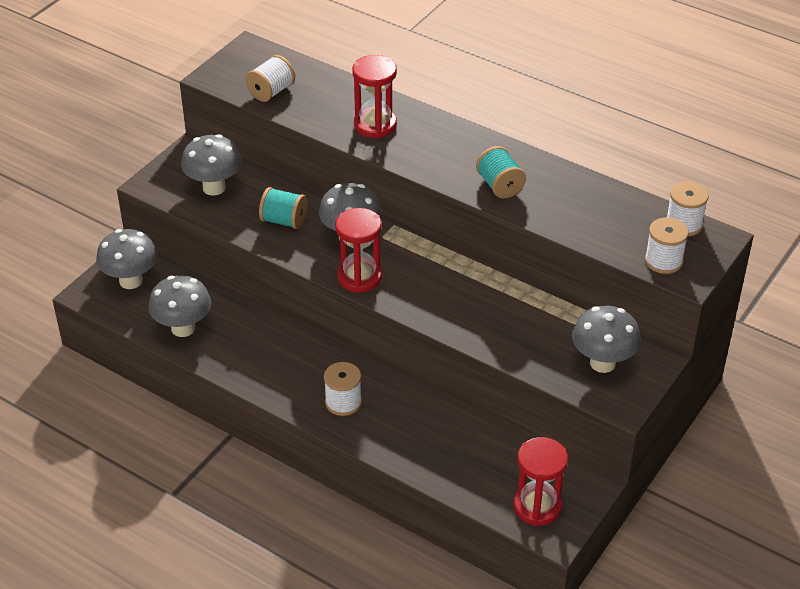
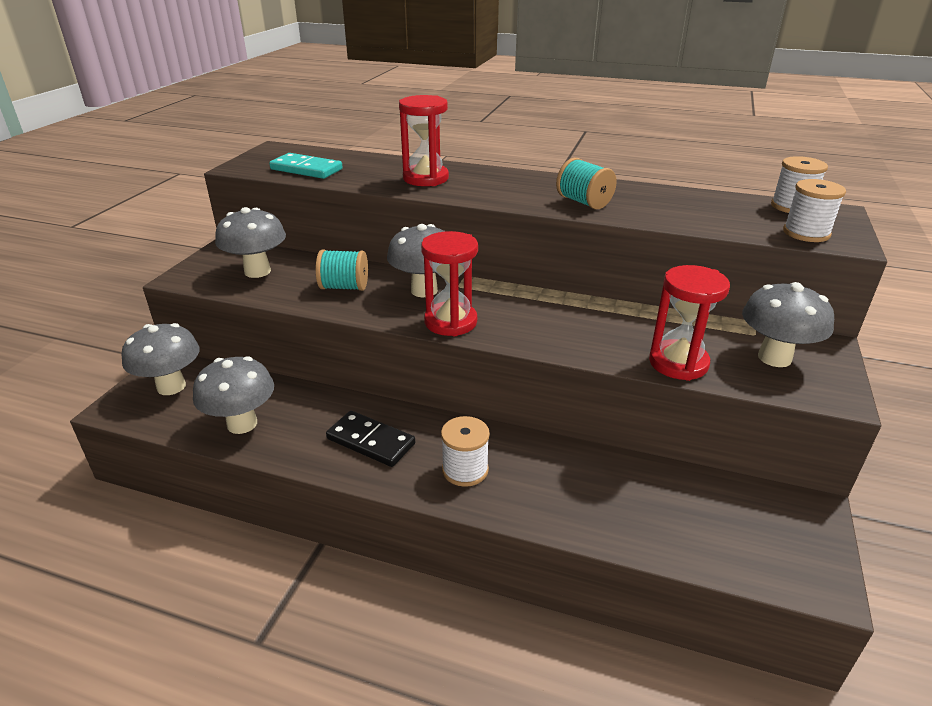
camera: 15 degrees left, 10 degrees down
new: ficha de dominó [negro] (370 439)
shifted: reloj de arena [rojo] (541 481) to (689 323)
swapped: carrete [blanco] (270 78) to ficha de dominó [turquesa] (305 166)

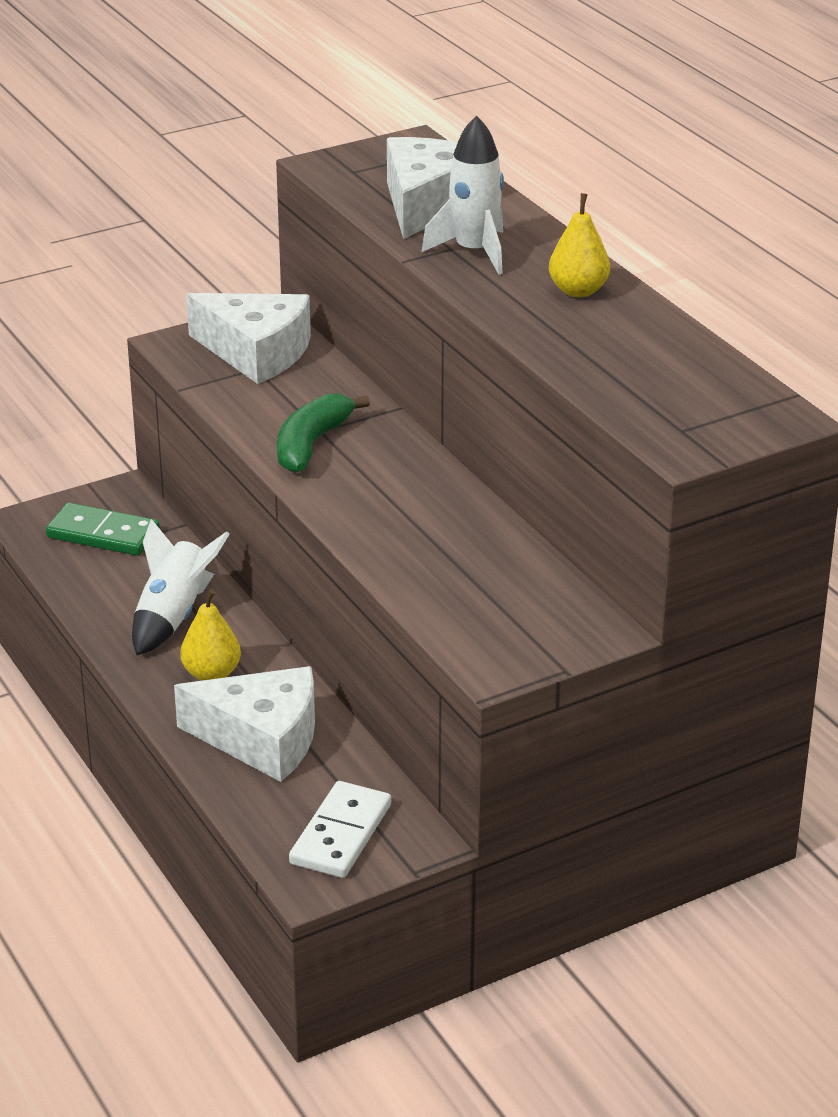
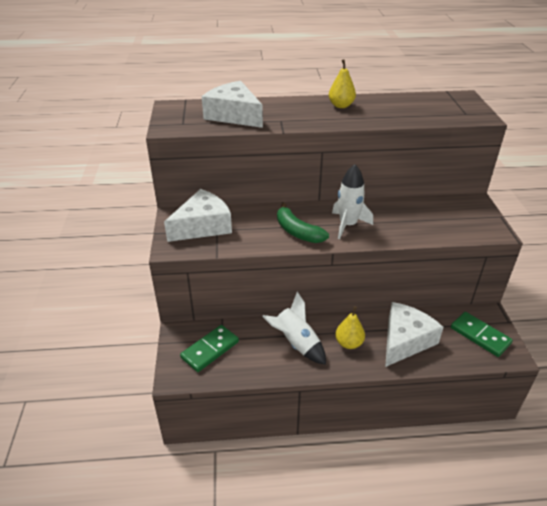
camera: 65 degrees left, 5 degrees up
shifted: cohete [blanco] (463 195) to (352 201)
repainted: ficha de dominó [blanco] (340 829) to ficha de dominó [verde] (482 334)

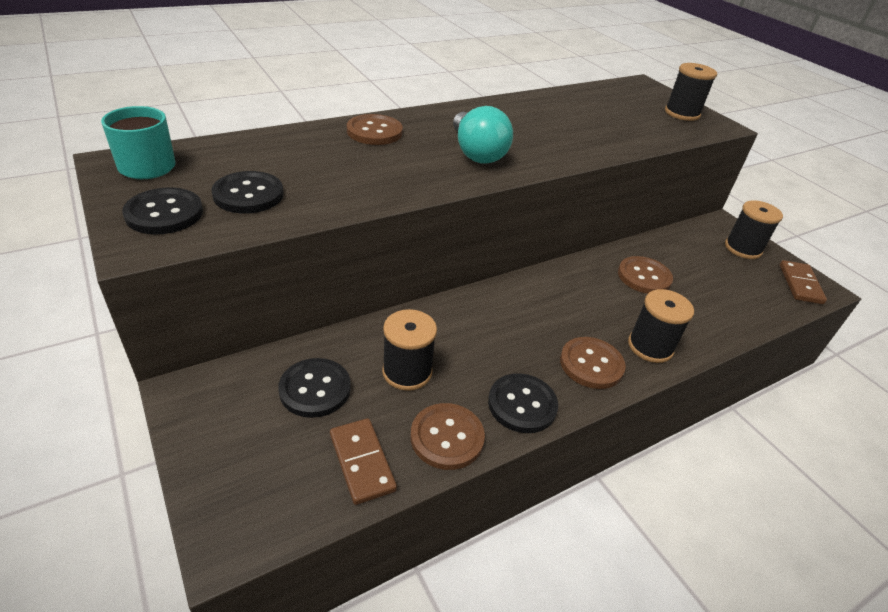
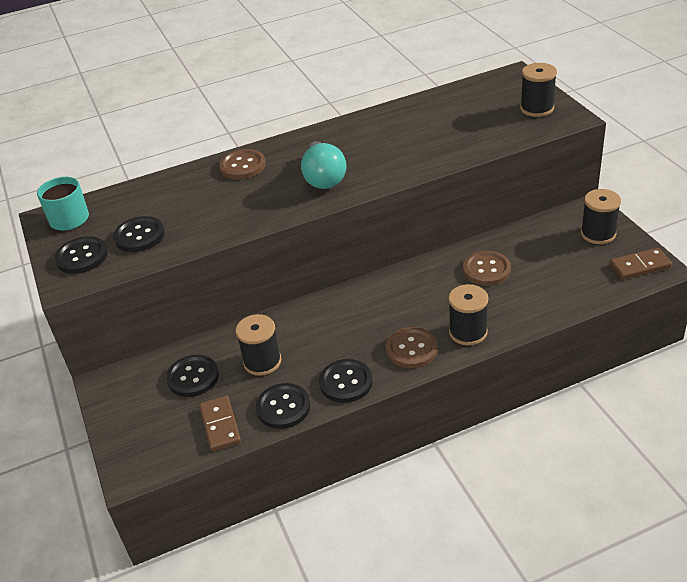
camera: 15 degrees right, 0 degrees up
repainted: botón [marrón] (447 436) to botón [negro] (283 406)
rotated: ficha de dominó [marrón] (803 282) = (641 263) 60 degrees clockwise

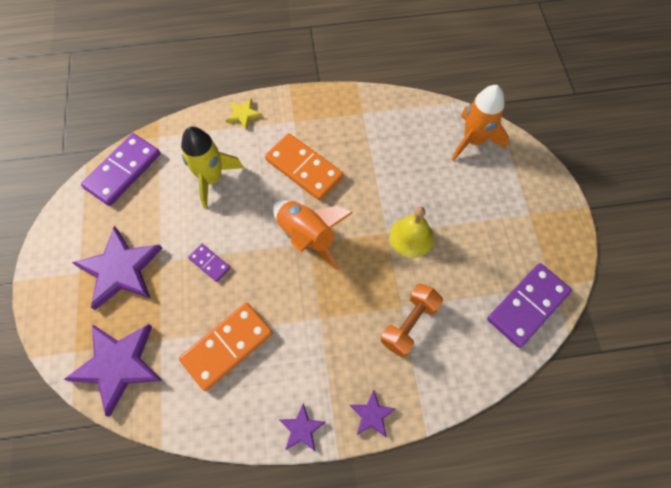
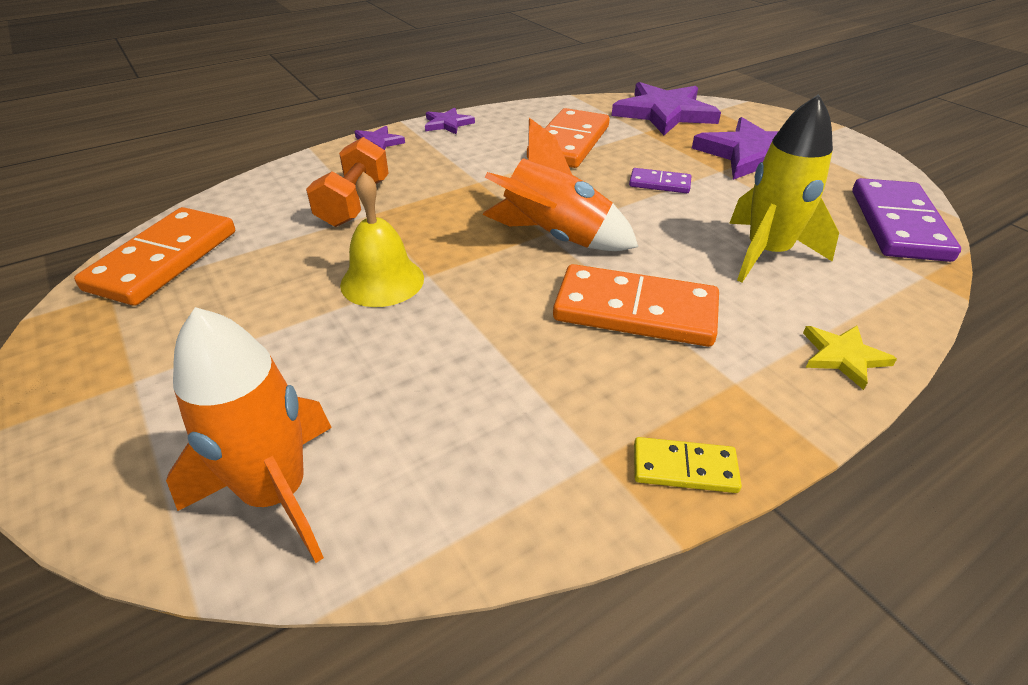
camera: 155 degrees right, 25 degrees down
new: ficha de dominó [amarillo] (688 465)
repainted: ficha de dominó [morado] (529 305) to ficha de dominó [naranja] (154 256)

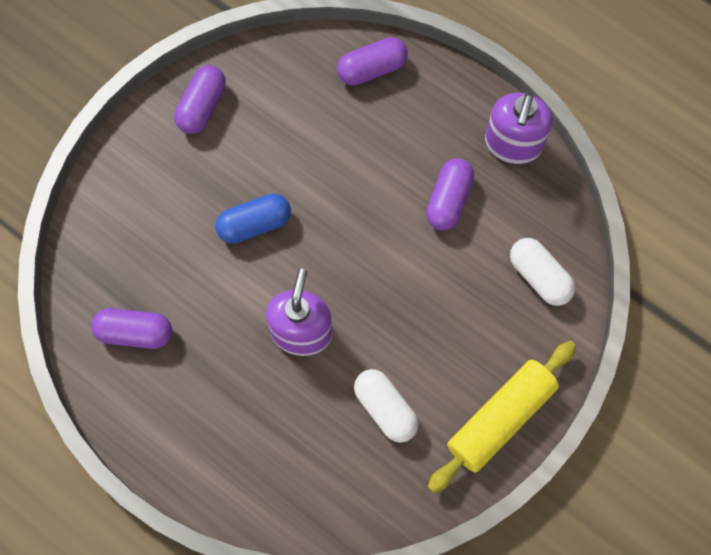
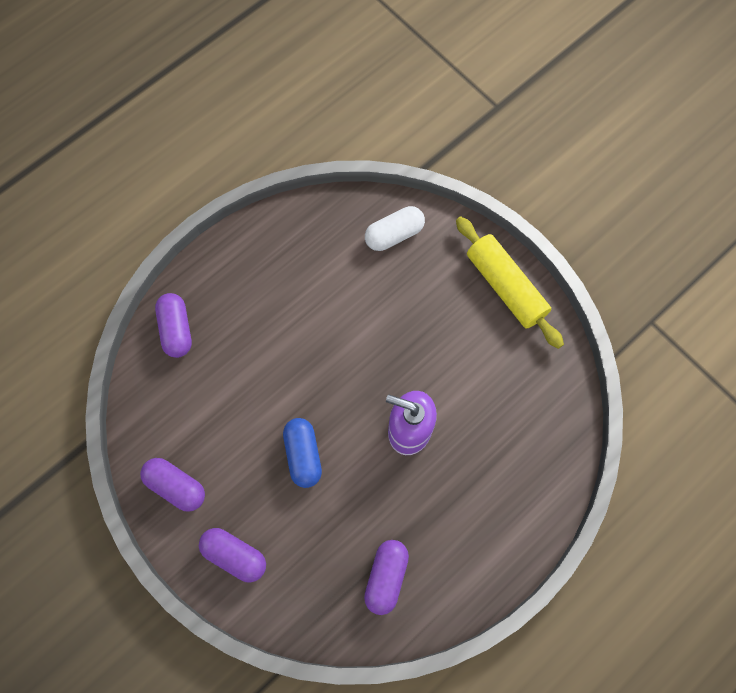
camera: 80 degrees left, 0 degrees up
gone: cápsula [blanco] (386 406); dispensador de jabón [morado] (519 128)
shifted: cápsula [morado] (450 194) to (232 555)

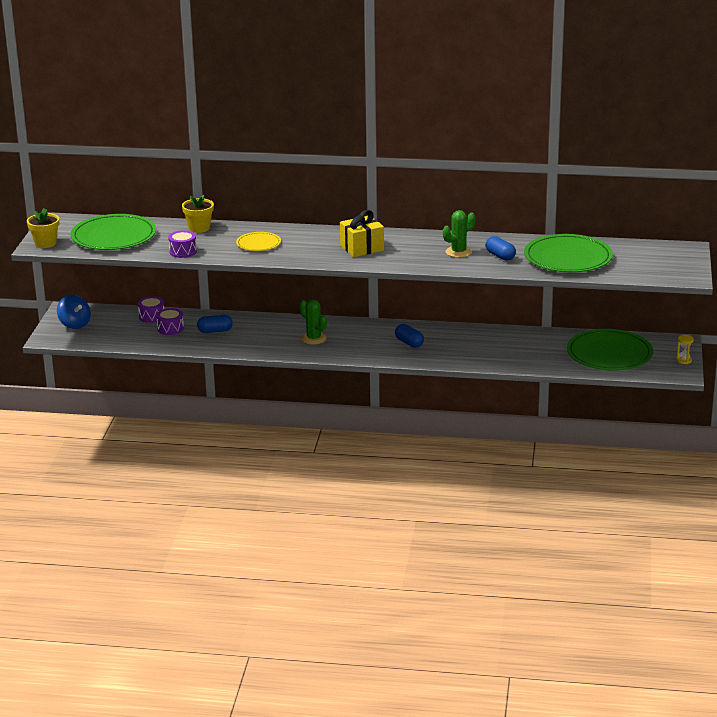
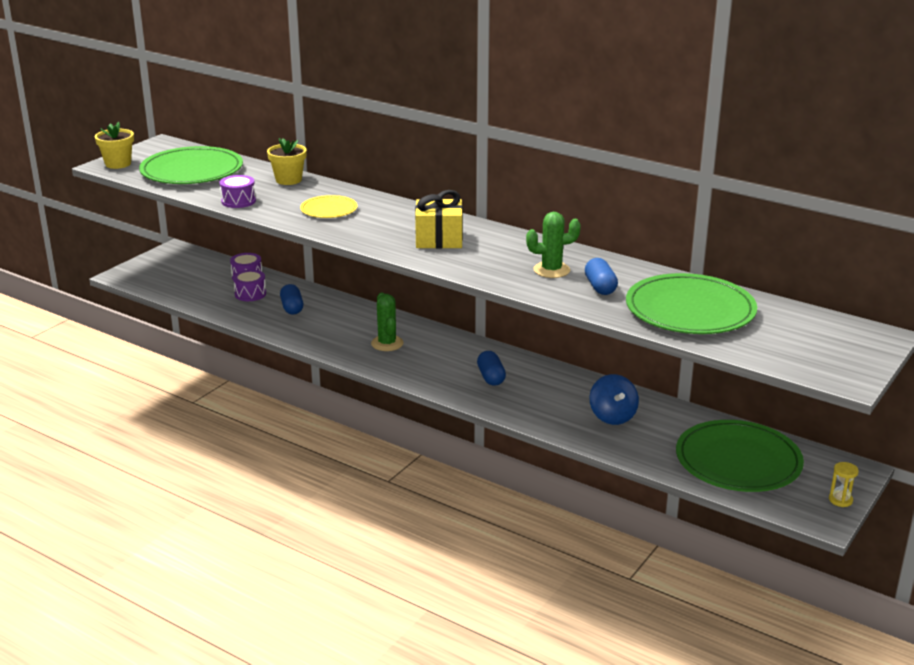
camera: 25 degrees right, 0 degrees up
shifted: peonza [azul] (74 312) to (614 399)
rotated: cápsula [azul] (215 324) = (291 299) 60 degrees clockwise

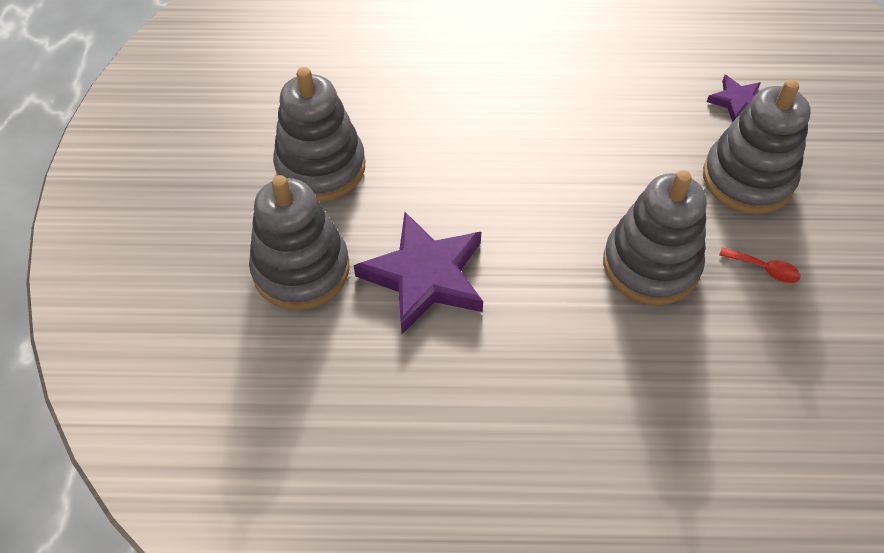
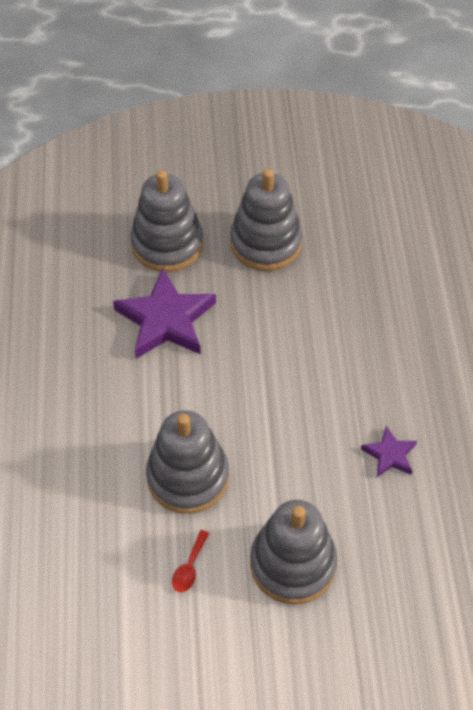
camera: 85 degrees right, 0 degrees up
shifted: estrella [morado] (734 98) to (389 451)

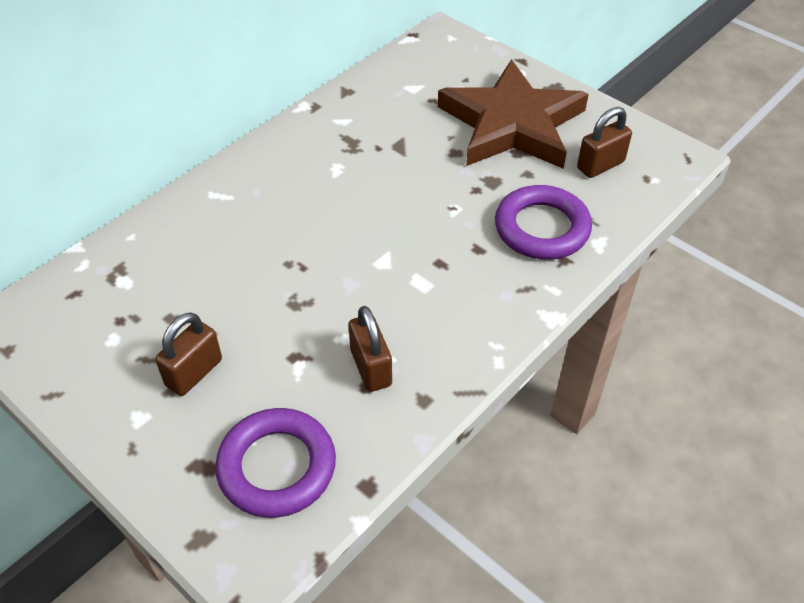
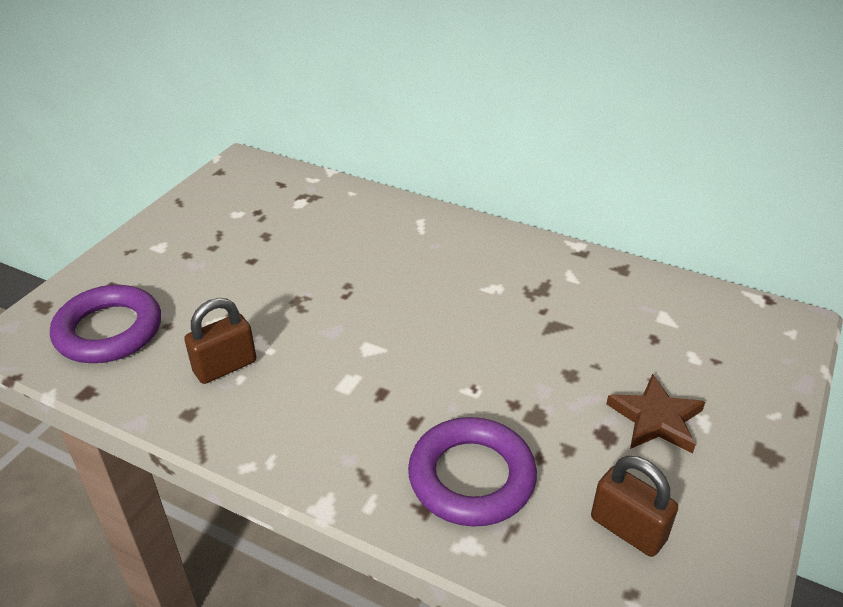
camera: 75 degrees right, 10 degrees down
gone: candado [marrón] (188 354)
scaled: estrella [marrón] (513 114) = (655 413) x0.46

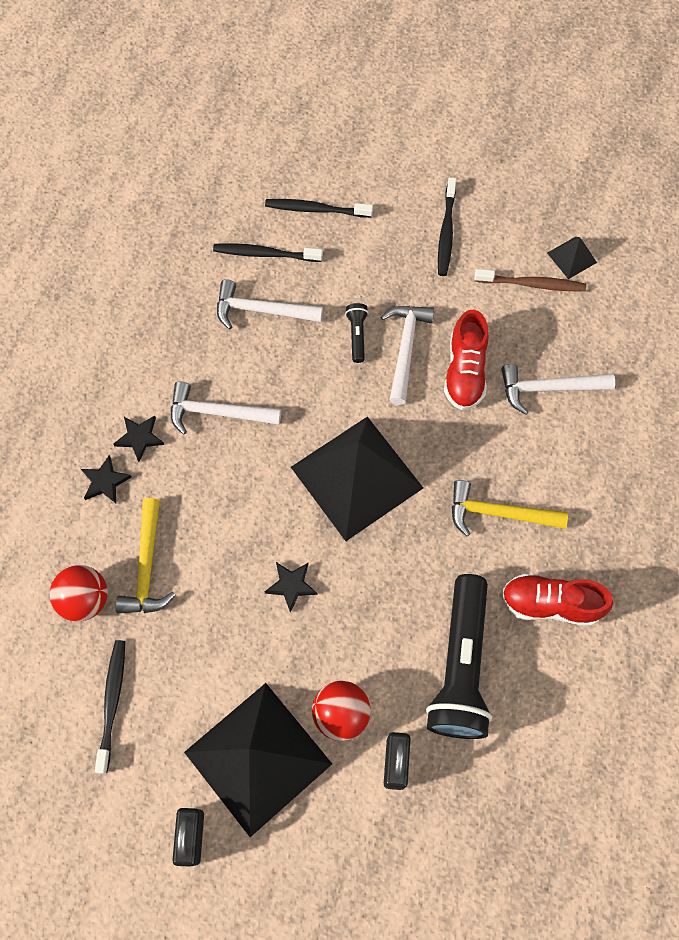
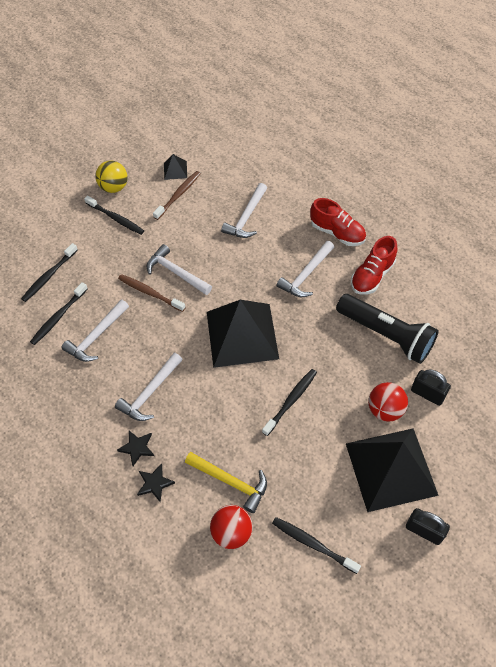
camera: 60 degrees left, 10 degrees down
new: pelota [amarillo] (111 177)
shifted: zapato [rojo] (466 359) to (338 222)
swapped: lámpara de mano [negro] (356 333) to cepillo de dientes [marrón] (152 293); estrella [negro] (291 587) to cepillo de dientes [negro] (289 402)
repainted: martillo [amarillo] (510 508) to martillo [blanco] (305 269)

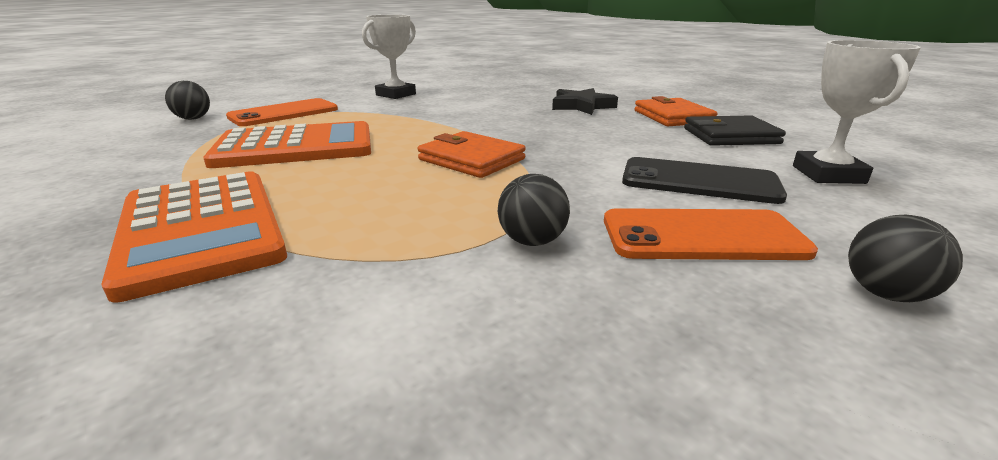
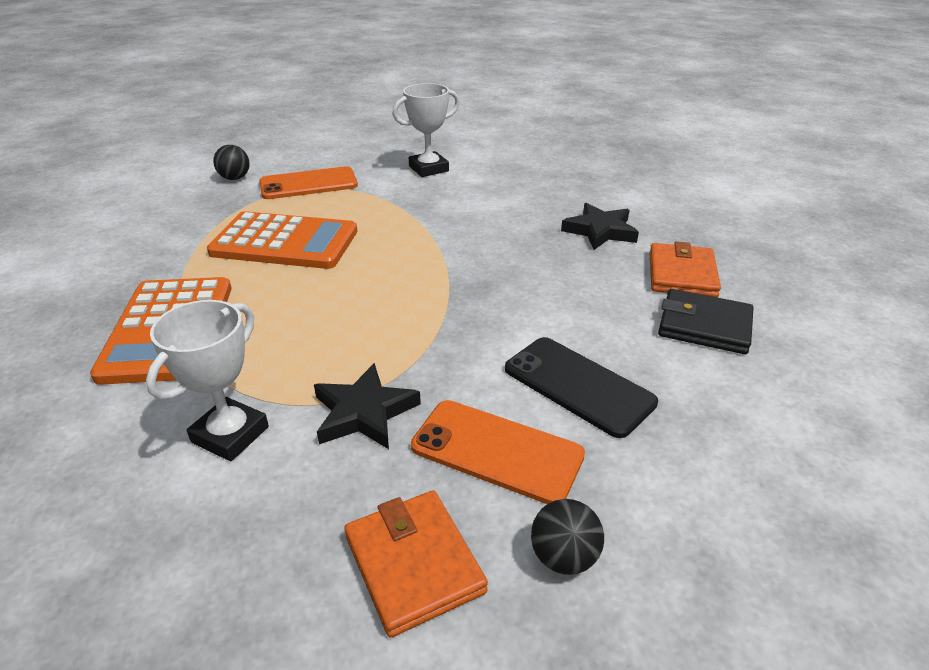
camera: 25 degrees right, 10 degrees up
shifted: trofeo [blanco] (857 112) to (207 380); cartera [naranja] (472 154) to (416 564)
swapped: pelota [negro] (534 210) to estrella [negro] (367 406)

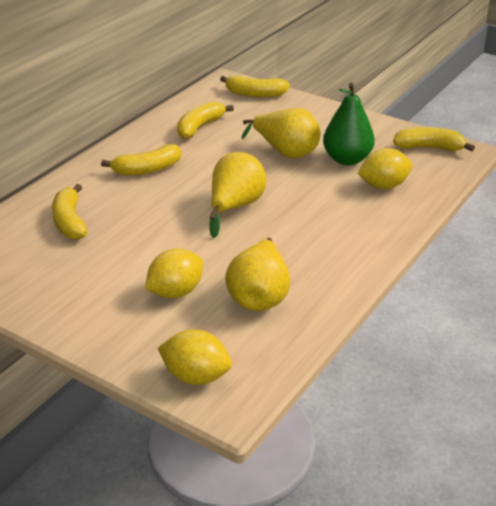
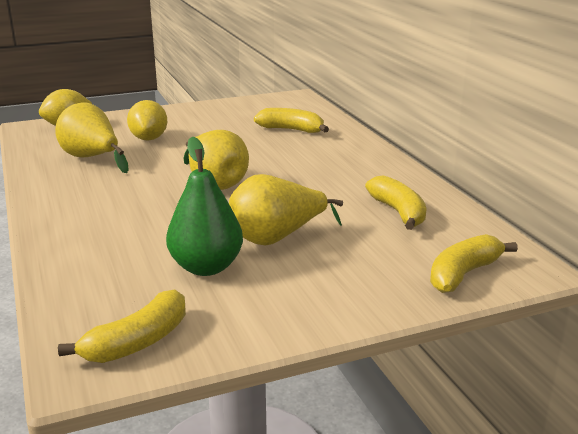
camera: 125 degrees right, 10 degrees down
gone: plátano [amarillo] (141 160); limón [amarillo] (385 168)

